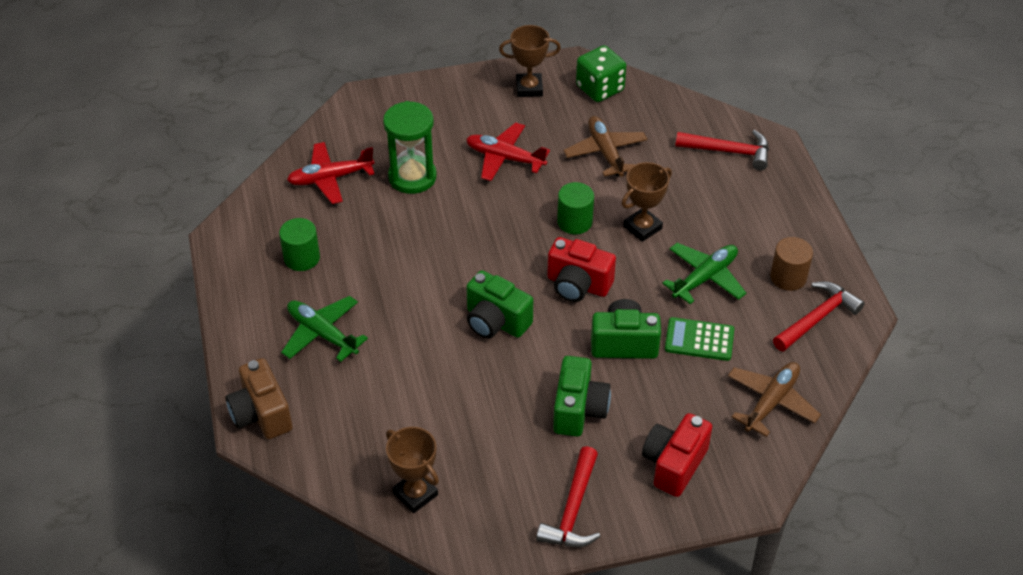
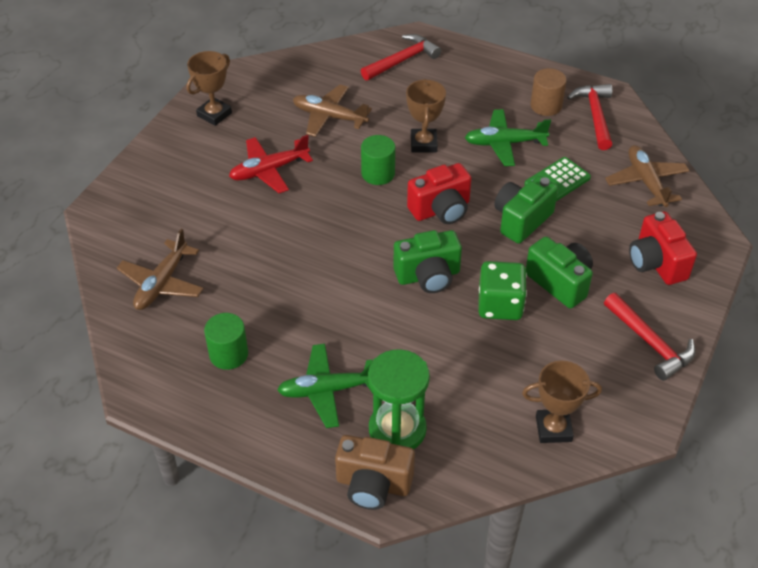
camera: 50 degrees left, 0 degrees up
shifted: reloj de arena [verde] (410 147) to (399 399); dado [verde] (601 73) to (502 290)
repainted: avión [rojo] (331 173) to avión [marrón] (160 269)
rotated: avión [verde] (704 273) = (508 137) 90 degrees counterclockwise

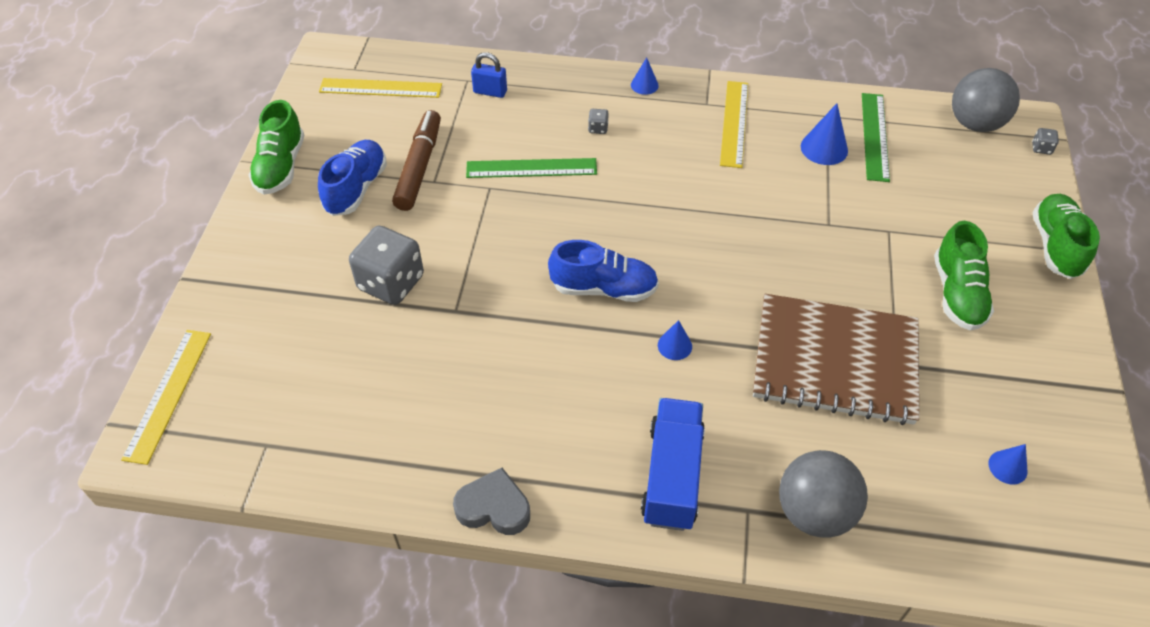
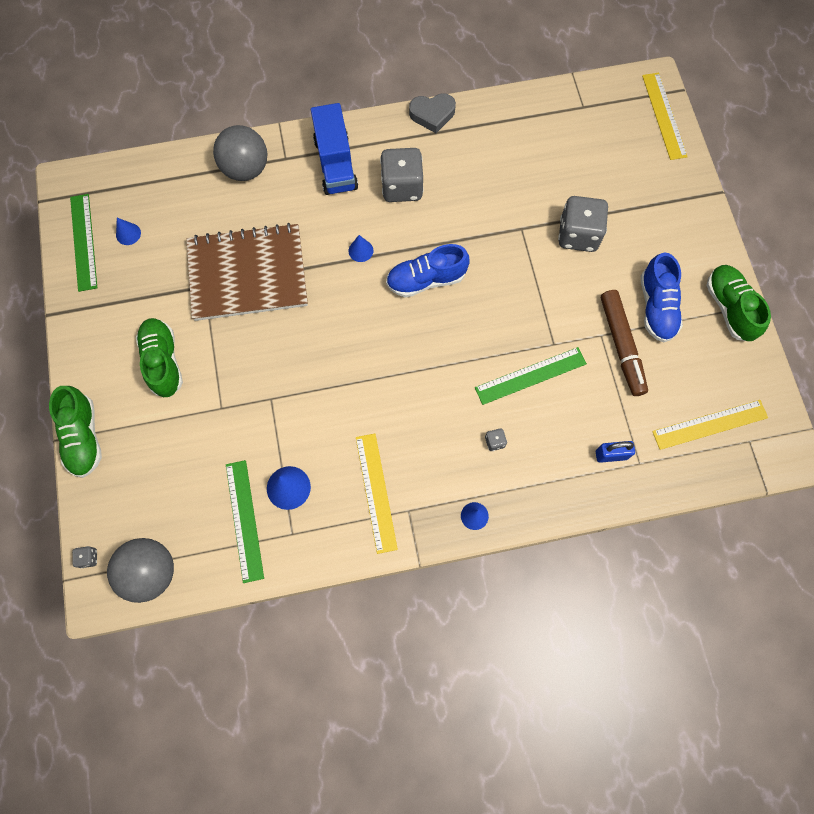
camera: 160 degrees right, 20 degrees up
new: regla [verde] (83 243); dado [gris] (401 175)

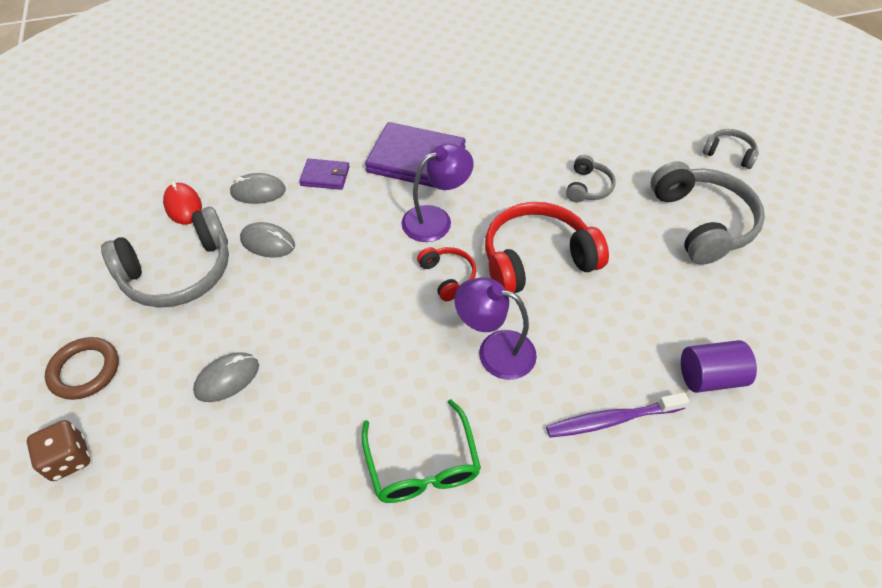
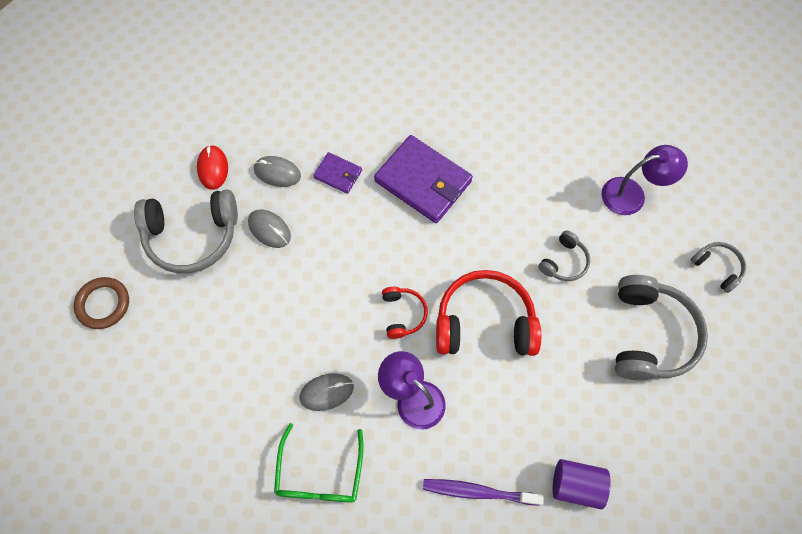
camera: 20 degrees right, 15 degrees up
gone: dado [marrón] (58 450)
shifted: ratón [gris] (226 377) to (326 392); lámpara [morado] (437 193) to (645 180)

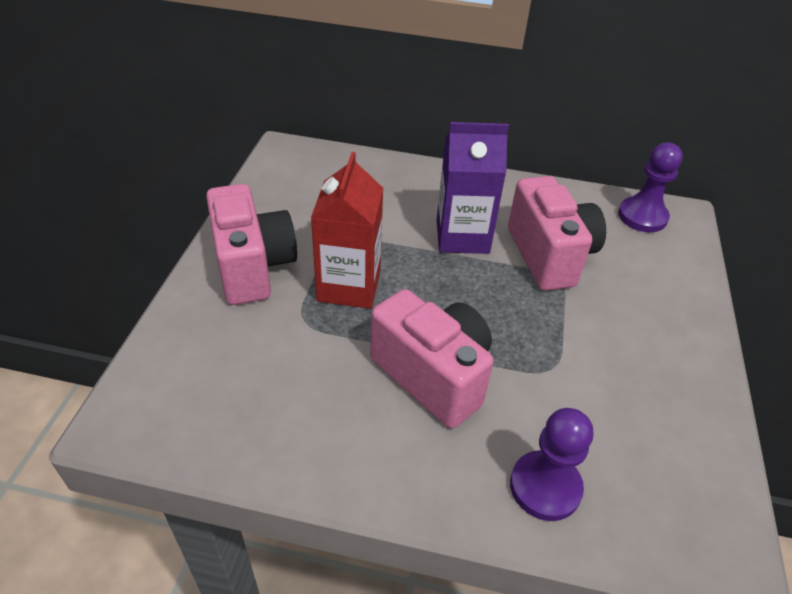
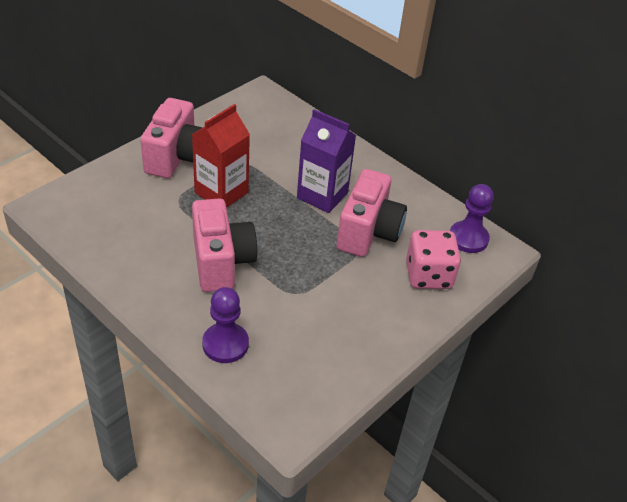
camera: 30 degrees right, 0 degrees up
new: dado [rosa] (433 259)

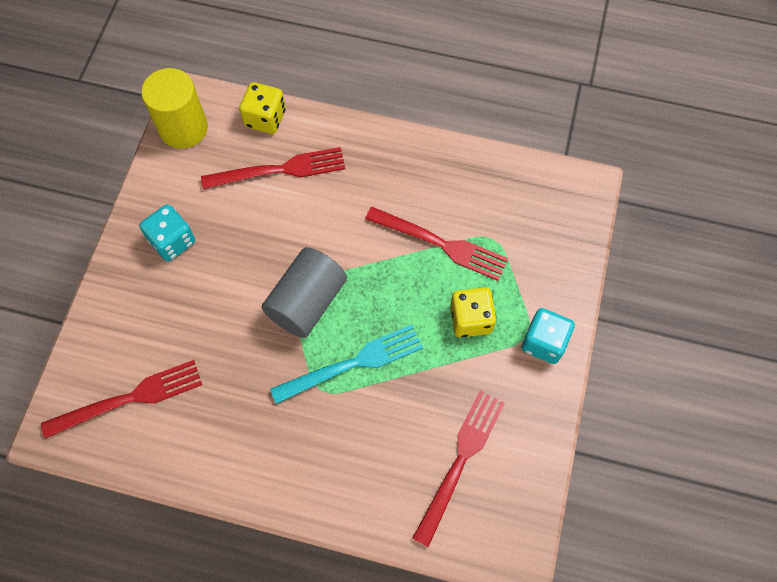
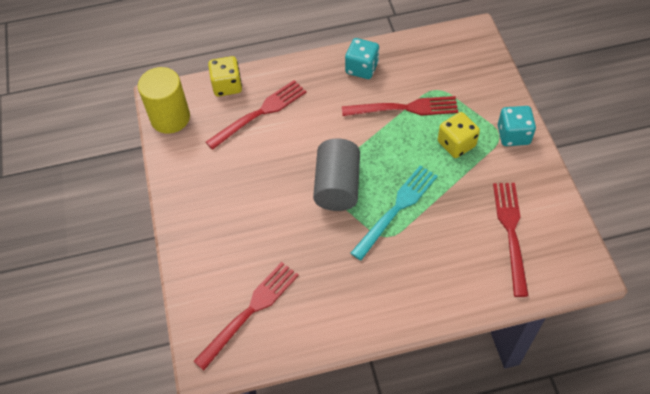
camera: 25 degrees left, 10 degrees down
shifted: dado [turquesa] (167 232) to (362 58)

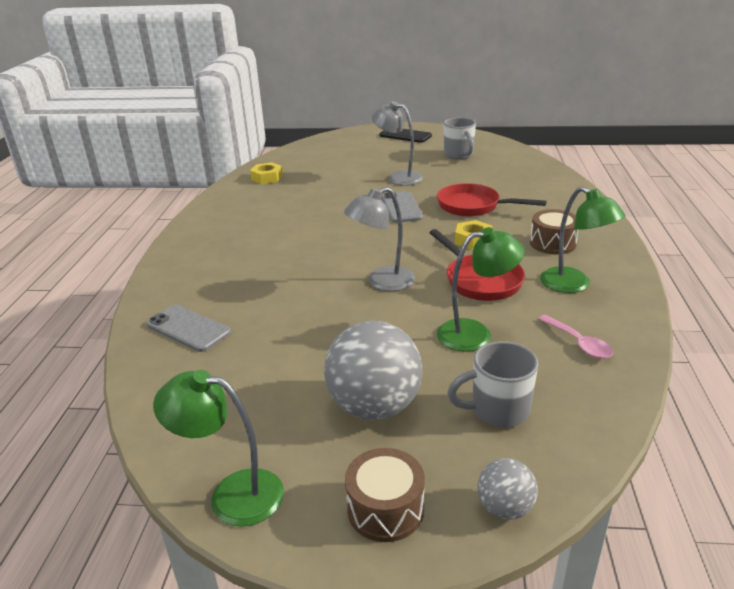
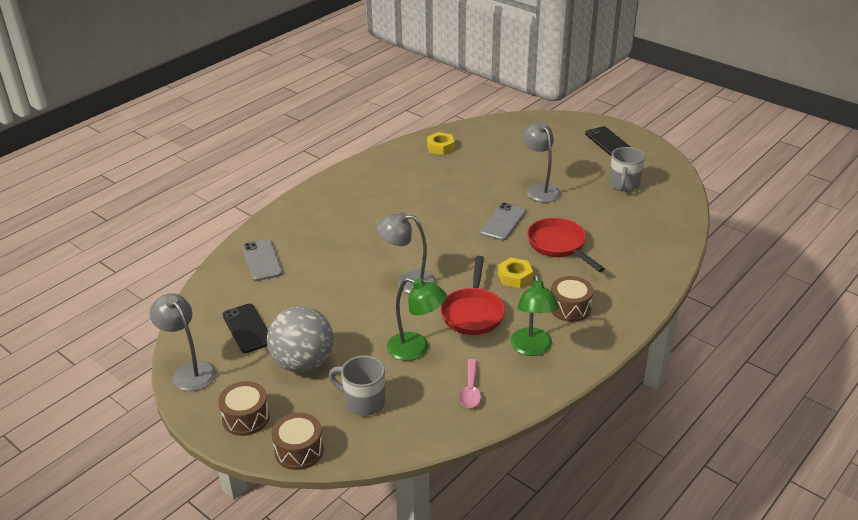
camera: 35 degrees right, 5 degrees up
new: móvil [negro] (245 328)
swapped: pelota [gris] (507 489) to tambor [marrón] (297 441)
repainted: lámpara [verde] (218 448) to lámpara [gris] (183 342)

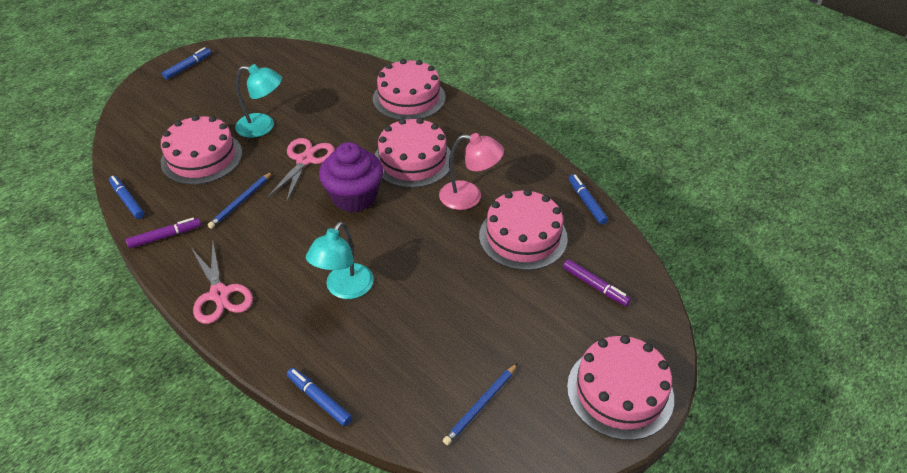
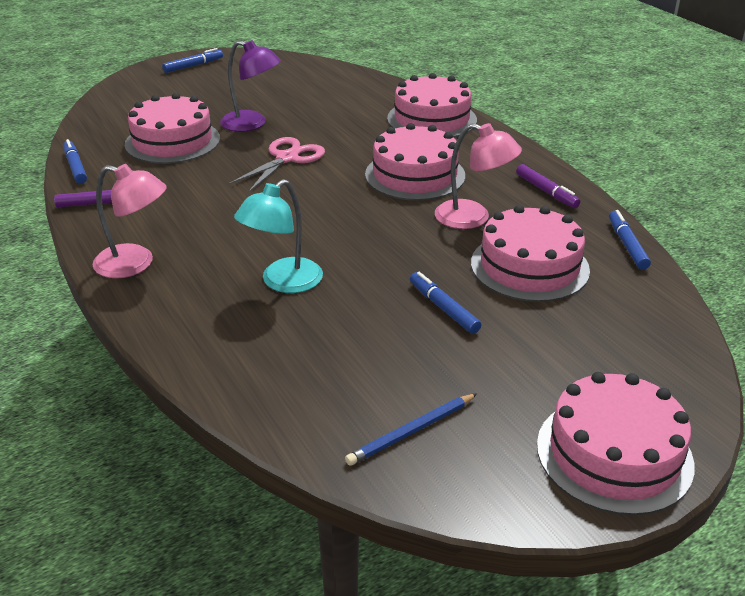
camera: 15 degrees right, 10 degrees down
gone: lápiz [azul] (239 200); magdalena [morado] (351 177)
shifted: rotulador [azul] (319 397) to (445 303); rotulador [morado] (597 282) to (548 186)
swapped: tijeras [rosa] (222 283) to lámpara [rosa] (130 221)
repainted: lámpara [turquesa] (258 101) to lámpara [morado] (250 86)

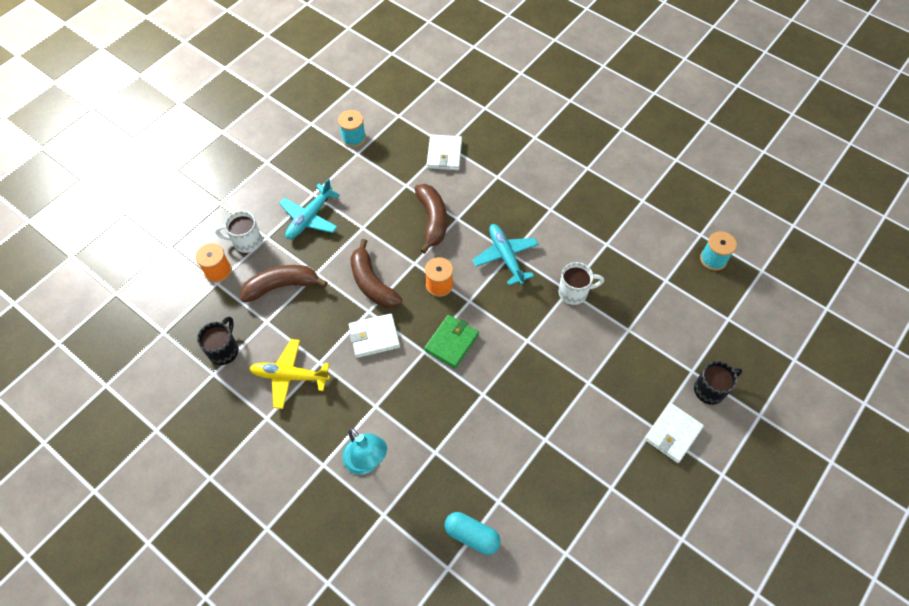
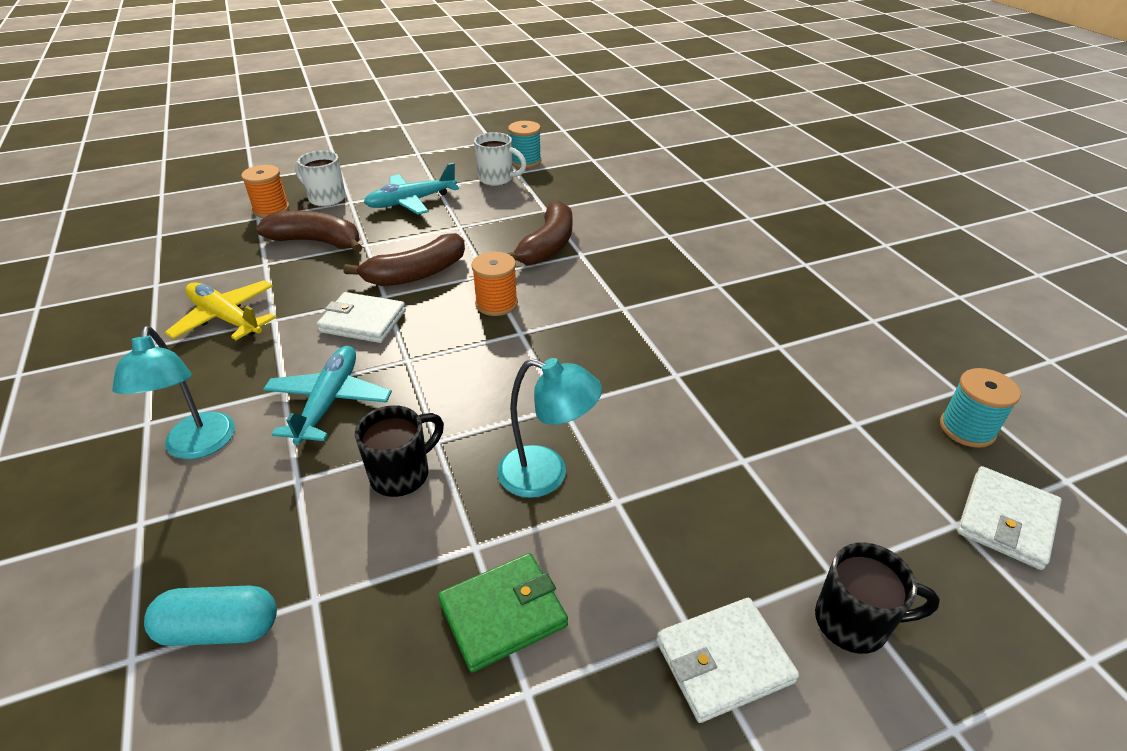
camera: 30 degrees right, 20 degrees down
new: lámpara [turquesa] (550 428)
shifted: avión [turquesa] (505 255) to (327 395); taza [negro] (217 341) to (399 451); cartera [verde] (451 341) to (503 613); taza [blanco] (581 283) to (500 159); cartera [blanco] (444 152) to (1009 518)
rotated: cápsula [turquesa] (472 533) = (210 615) 60 degrees counterclockwise; plátano [marrón] (376 273) = (404 259) 120 degrees counterclockwise

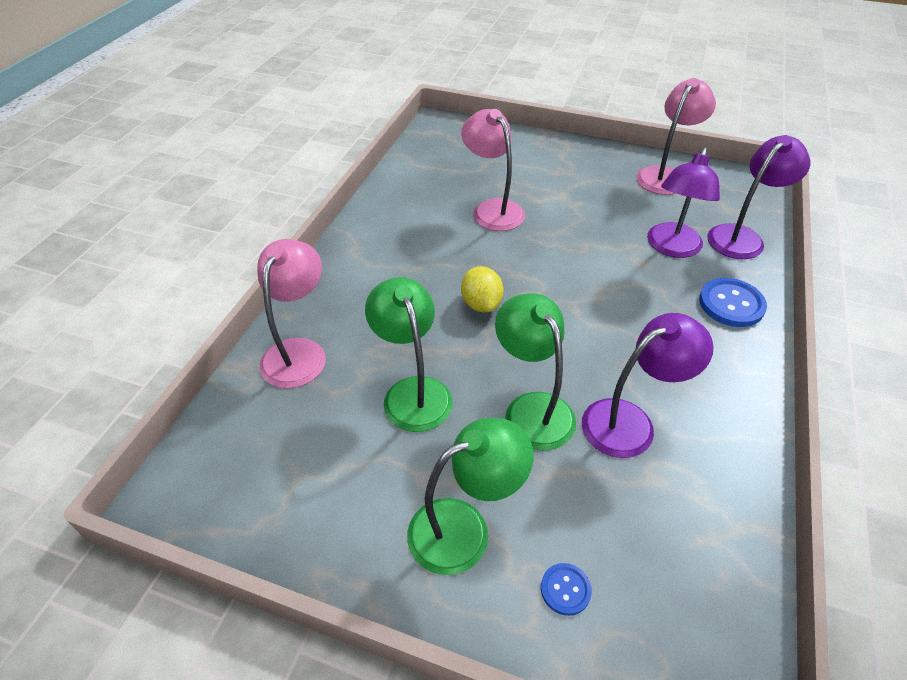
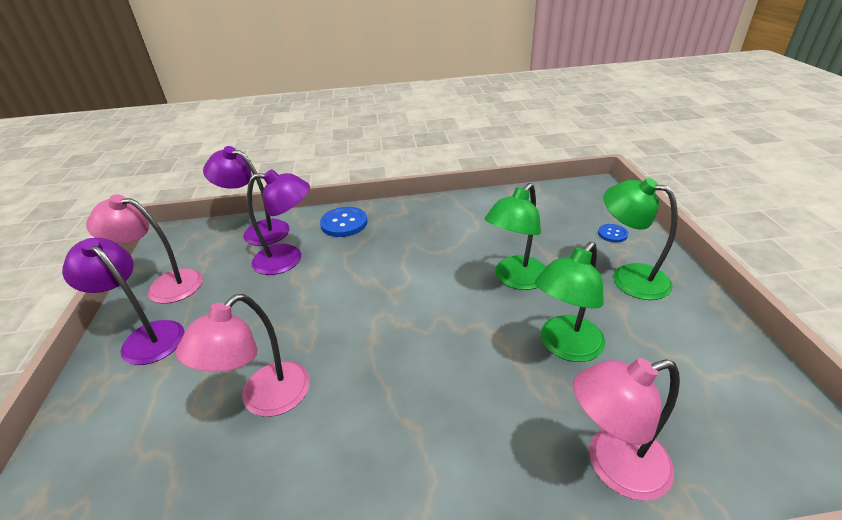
camera: 115 degrees left, 10 degrees down
gone: limón [amarillo] (482 289)
shifted: lámpara [morado] (648 385) to (123 301)

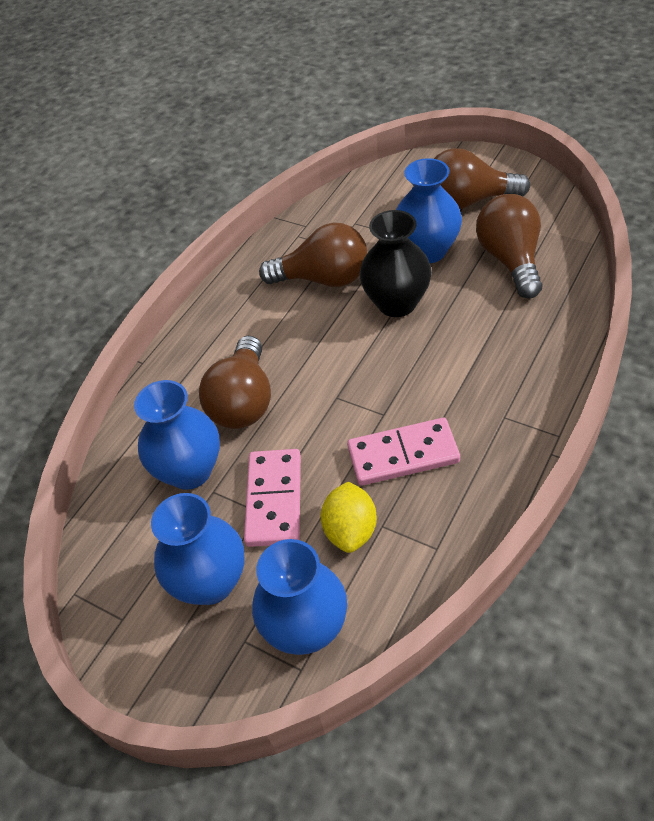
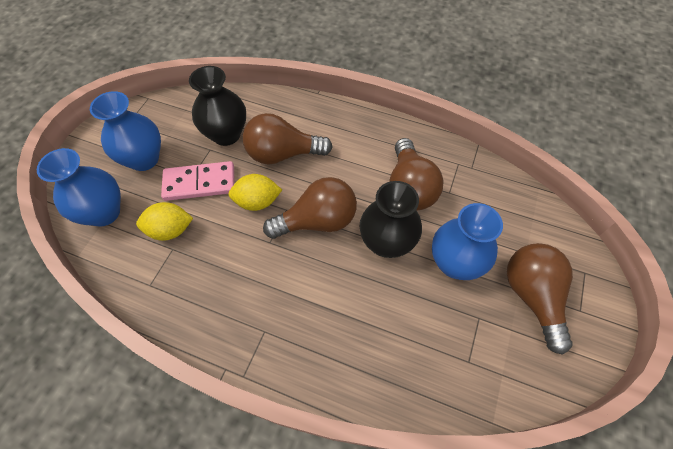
camera: 75 degrees right, 10 degrees up
gone: ficha de dominó [rosa] (403 452)
new: limón [amarillo] (255 192)
shifted: bombilla [marrón] (509 246) to (310 208)
repainted: florero [azul] (177 435) to florero [negro] (217 106)

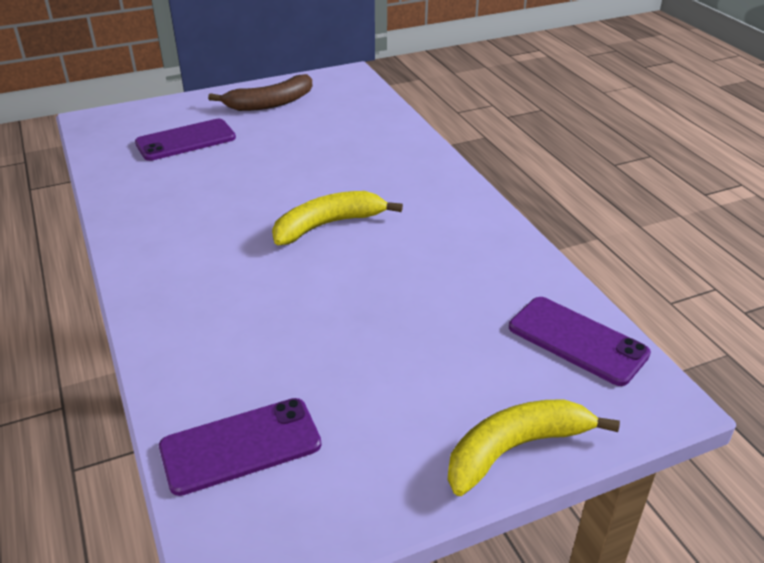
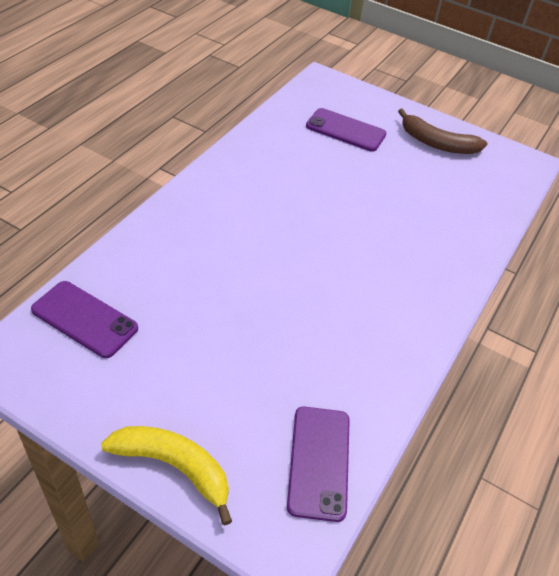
camera: 50 degrees right, 10 degrees up
gone: plátano [amarillo] (337 218)

